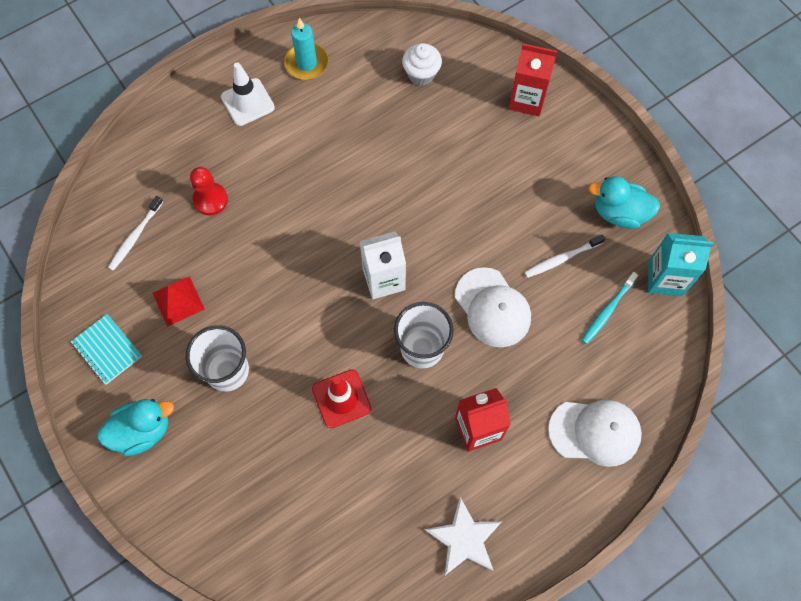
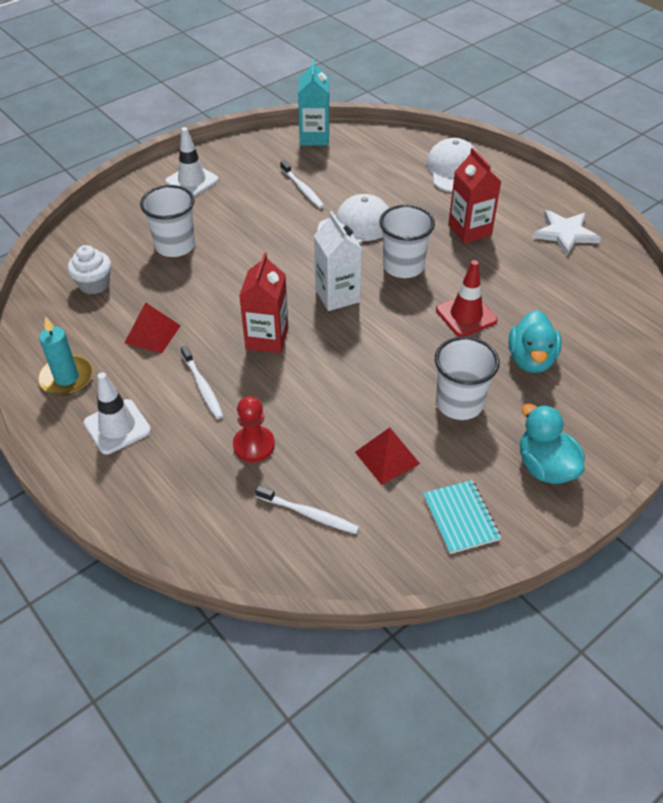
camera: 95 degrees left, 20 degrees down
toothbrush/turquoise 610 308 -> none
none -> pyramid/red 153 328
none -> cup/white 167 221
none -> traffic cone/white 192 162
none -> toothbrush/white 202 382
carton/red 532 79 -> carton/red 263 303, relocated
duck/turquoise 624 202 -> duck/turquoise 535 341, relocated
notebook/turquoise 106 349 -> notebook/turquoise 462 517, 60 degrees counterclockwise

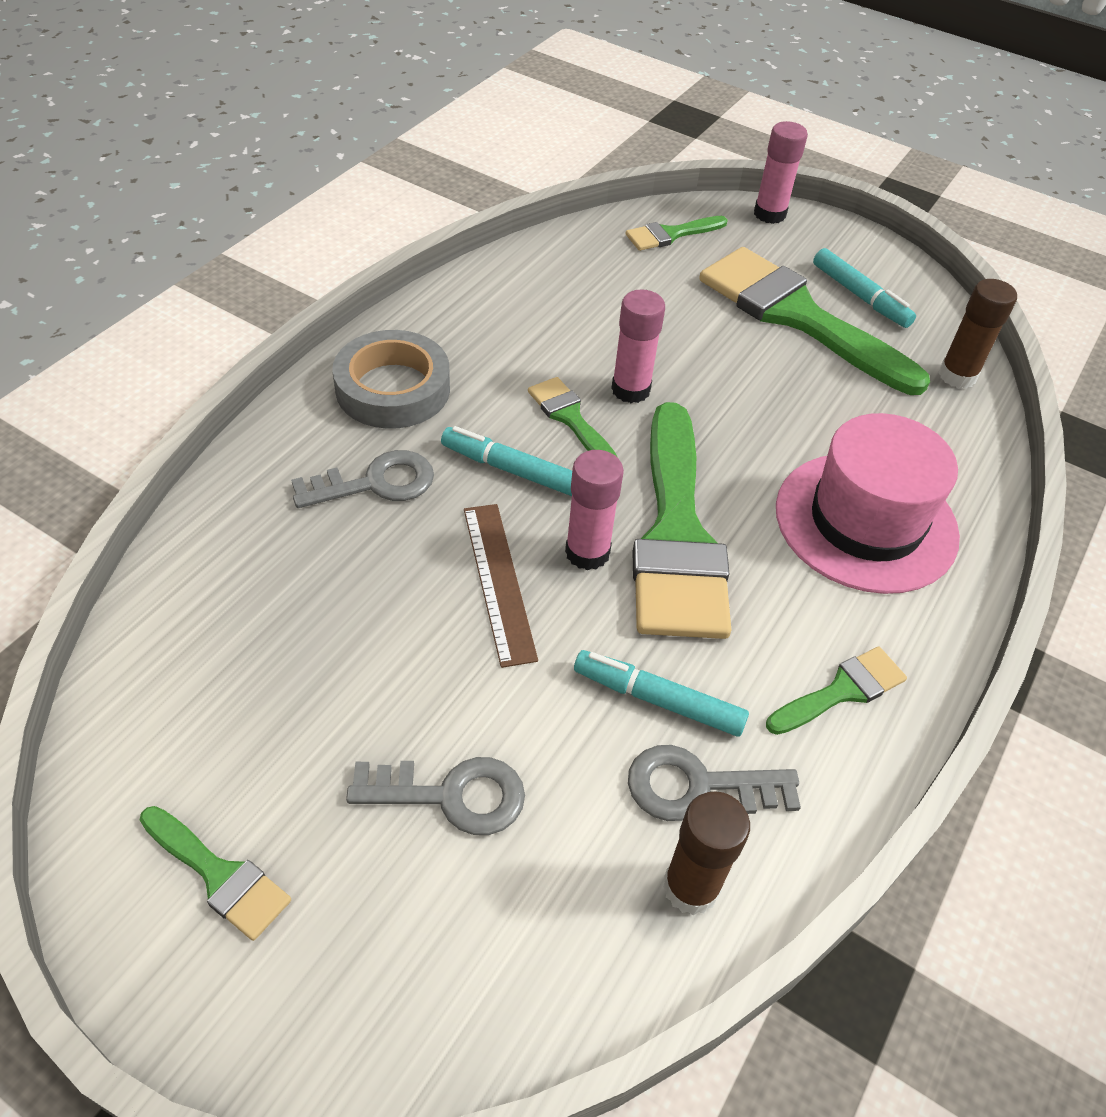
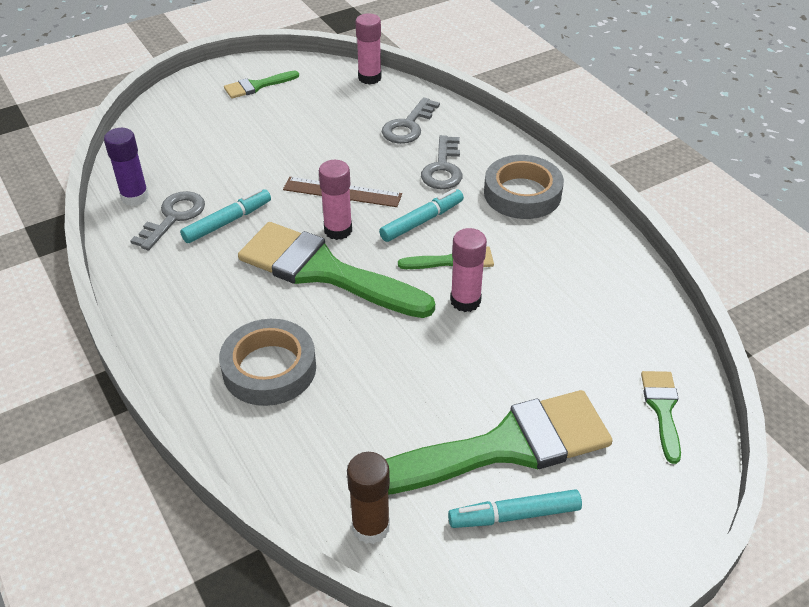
camera: 120 degrees right, 5 degrees down
brush/green 836 690 -> none
key/grey 435 796 -> key/grey 411 120, relocated
glue stick/pink 781 172 -> glue stick/pink 369 49, relocated
hat/pink 868 503 -> tape/grey 267 362
glue stick/brown 706 853 -> glue stick/purple 126 167

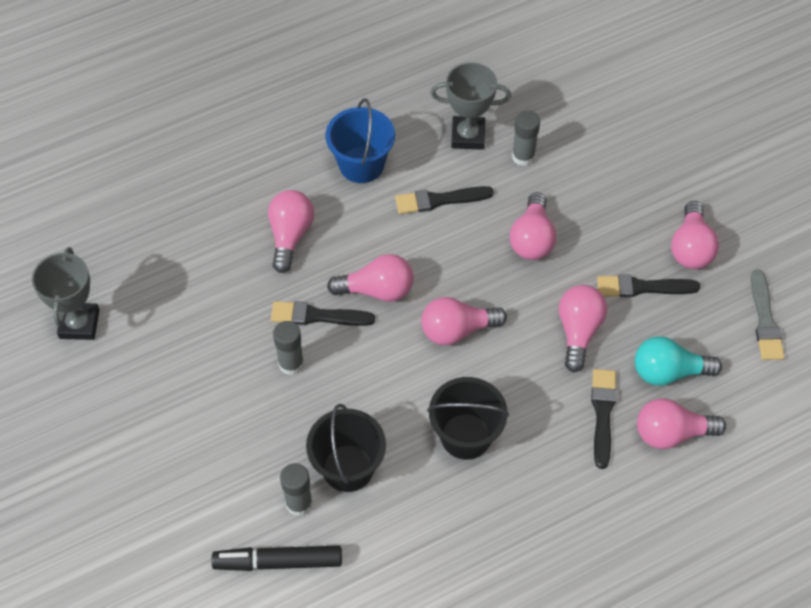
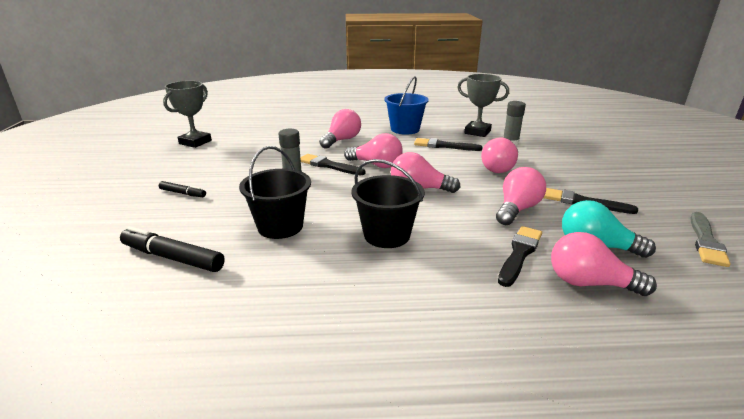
camera: 25 degrees right, 30 degrees down
glue stick/grey 296 489 -> none
light bulb/pink 695 235 -> none
none -> marker/black 182 189

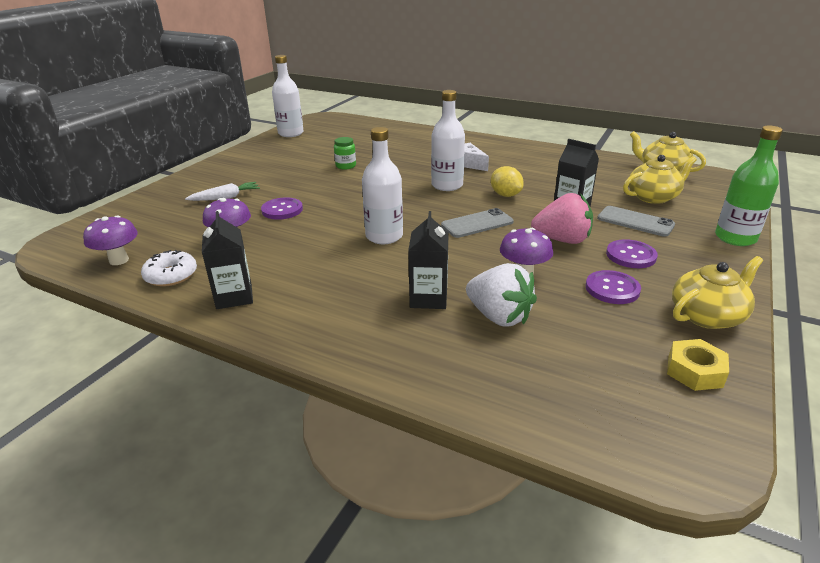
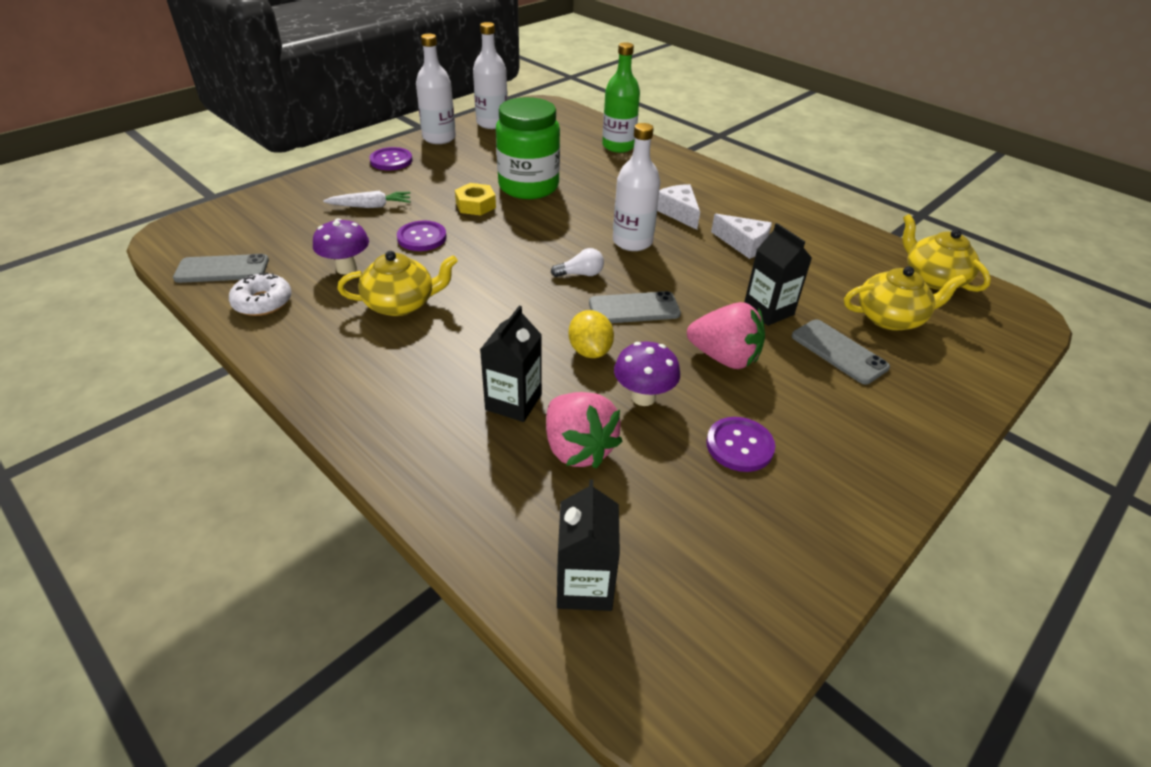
camera: 15 degrees right, 10 degrees up
none -> light bulb/white 577 262
none -> cheese/white 741 236
carton/black 227 260 -> carton/black 588 545, relocated
bottle/white 382 185 -> bottle/white 436 89, relocated
lemon/yellow 507 181 -> lemon/yellow 591 334, relocated
button/purple 632 253 -> button/purple 390 158, relocated
nut/yellow 698 365 -> nut/yellow 475 199, relocated
teapot/yellow 717 292 -> teapot/yellow 397 283, relocated
bottle/green 749 186 -> bottle/green 621 97, relocated
mushroom/purple 110 240 -> phone/grey 221 268
strawberry/white 501 295 -> strawberry/pink 584 430
jar/green 345 153 -> jar/green 528 148, x2.34

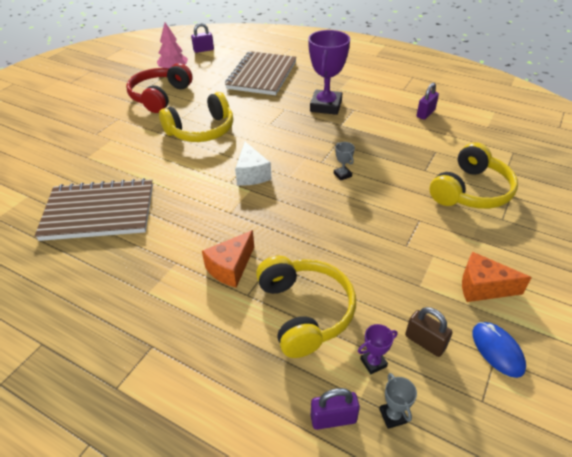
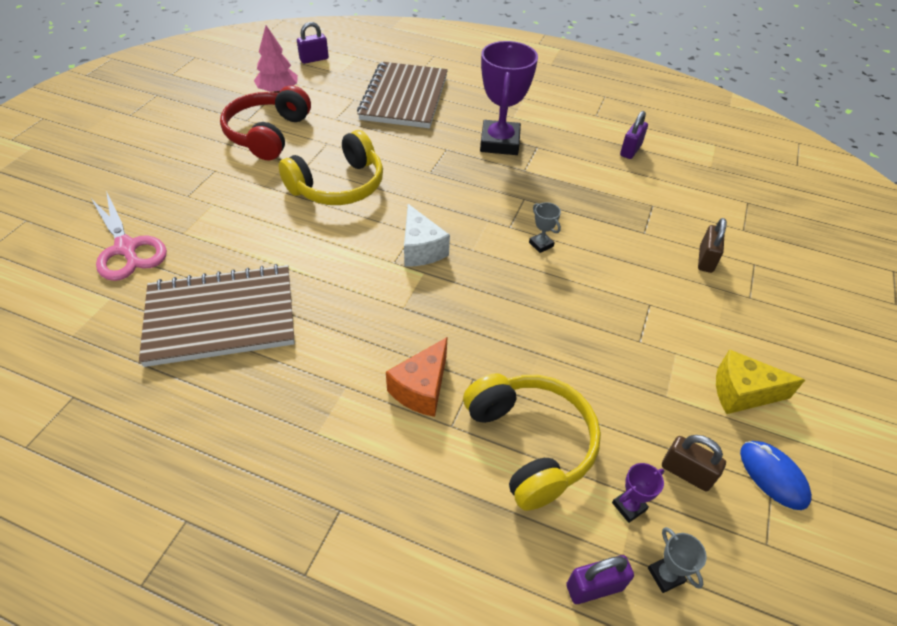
camera: 10 degrees left, 5 degrees up
none -> scissors/pink 128 236
headphones/yellow 473 175 -> padlock/brown 712 245
cheese/orange 497 277 -> cheese/yellow 760 381

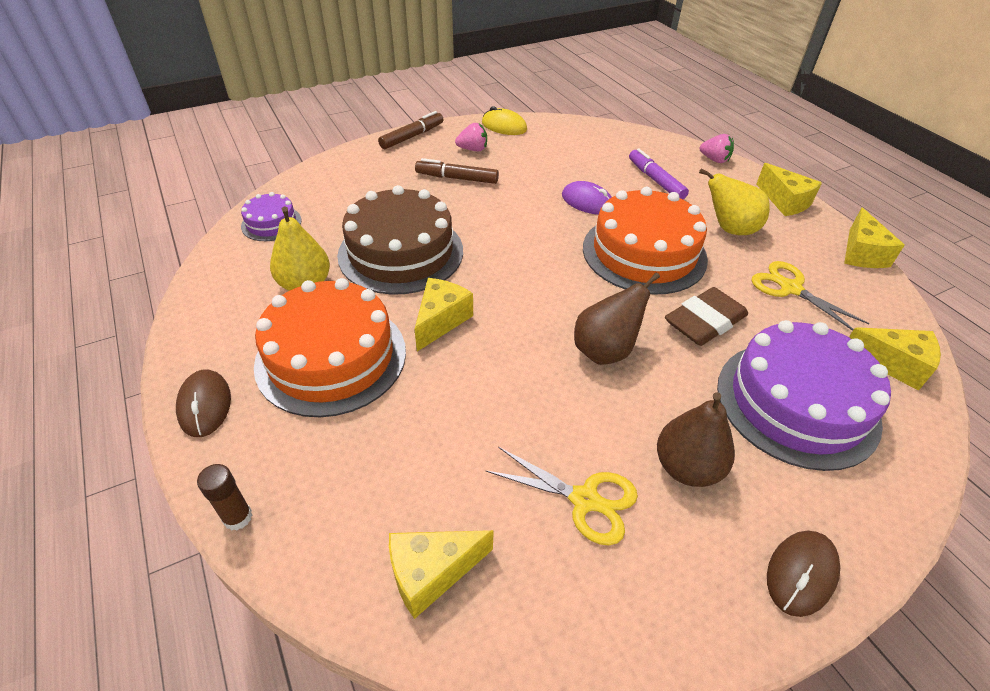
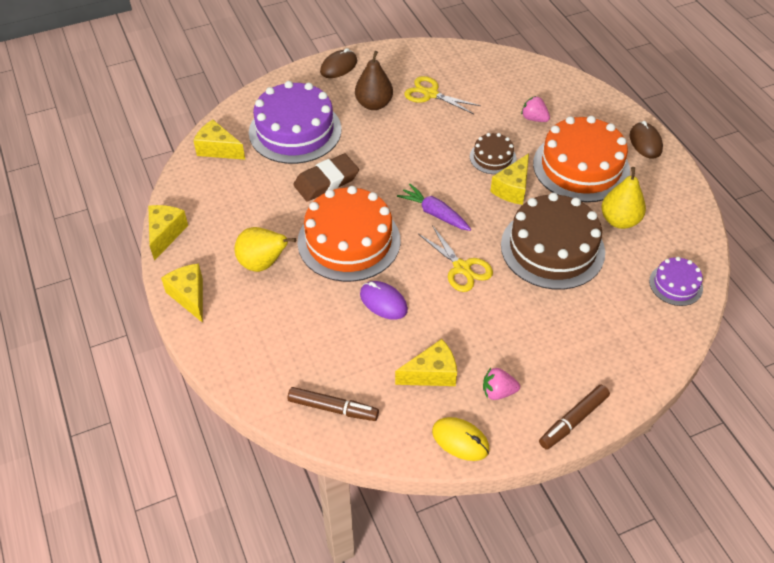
camera: 175 degrees left, 5 degrees up
glue stick/brown 224 497 -> none
pear/brown 617 318 -> none
marker/purple 659 174 -> none
none -> carrot/purple 434 207
none -> cake/brown 493 153
cheese/yellow 441 574 -> cheese/yellow 426 362, relocated
marker/brown 457 171 -> marker/brown 333 404, relocated
strawberry/pink 716 148 -> strawberry/pink 535 109, relocated
scissors/yellow 810 296 -> scissors/yellow 455 258, relocated

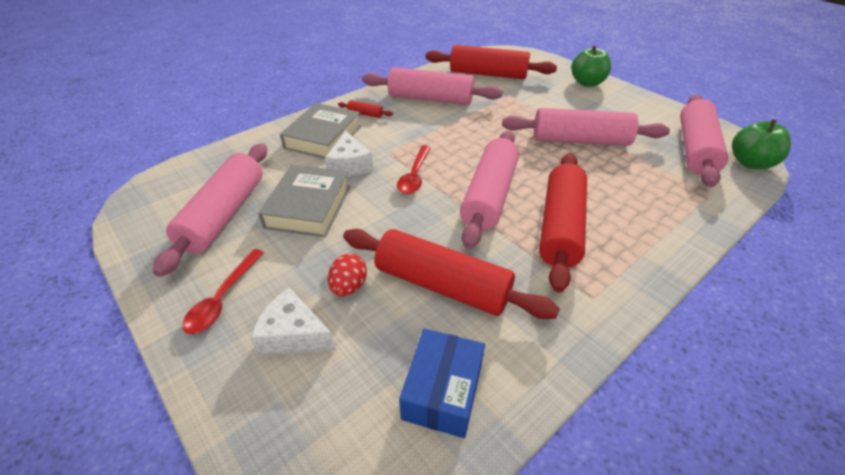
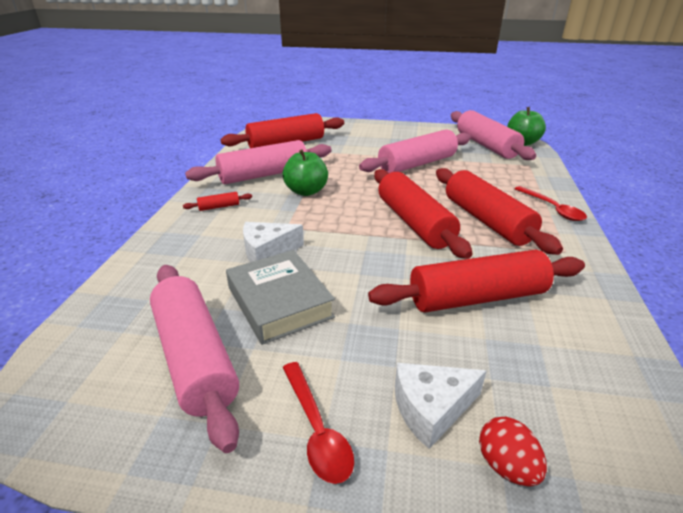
camera: 40 degrees left, 10 degrees down
book/grey 320 131 -> none
box/blue 442 383 -> none
egg/red 347 275 -> egg/red 513 452, relocated
spoon/red 414 169 -> spoon/red 550 203, relocated
apple/green 591 66 -> apple/green 305 173, relocated
rolling pin/pink 489 189 -> rolling pin/red 423 214
cheese/white 349 153 -> cheese/white 273 242, 120 degrees clockwise

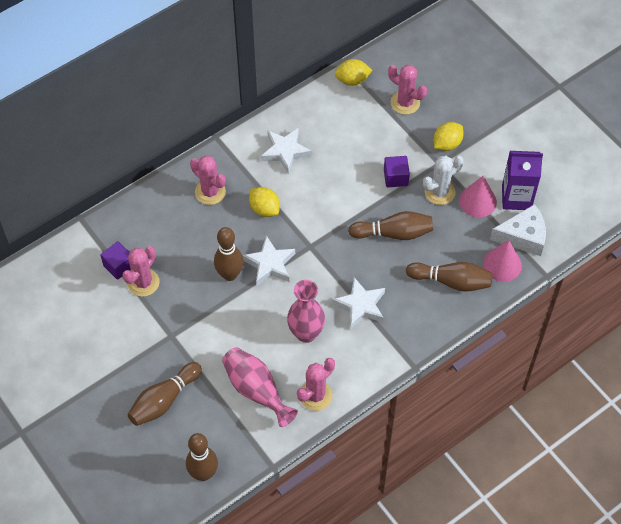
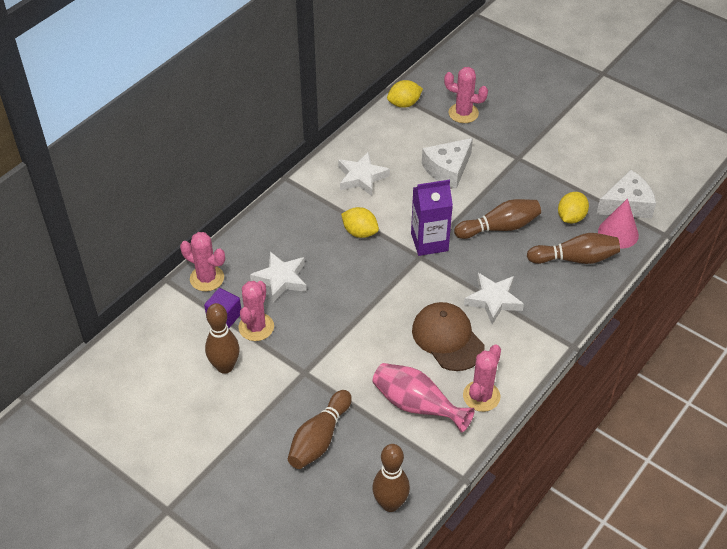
camera: 15 degrees left, 10 degrees down
cube/purple 397 171 -> none
cactus/white 443 180 -> none
cone/pink 478 197 -> none
none -> cheese/white 447 163
cactus/pink 208 180 -> cactus/pink 202 261, relocated
bowling pin/brown 229 254 -> bowling pin/brown 222 338, relocated
star/white 268 261 -> star/white 278 277, relocated
lemon/yellow 449 136 -> lemon/yellow 573 207, relocated
carton/purple 522 180 -> carton/purple 432 218, relocated
vase/pink 306 311 -> cap/brown 448 336

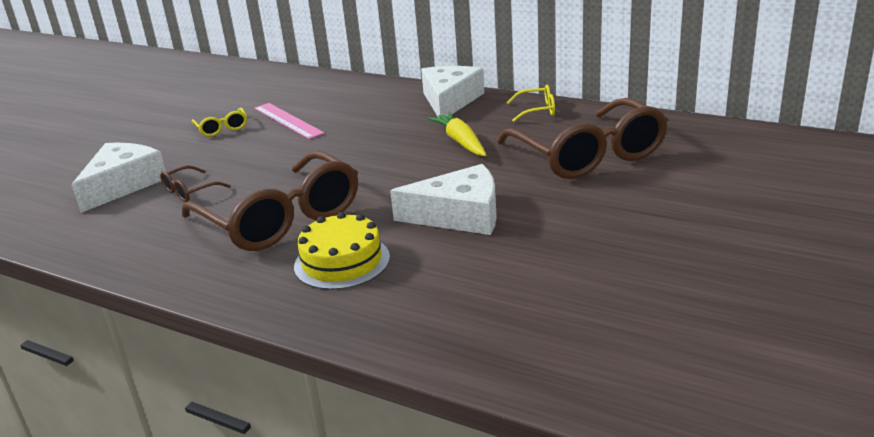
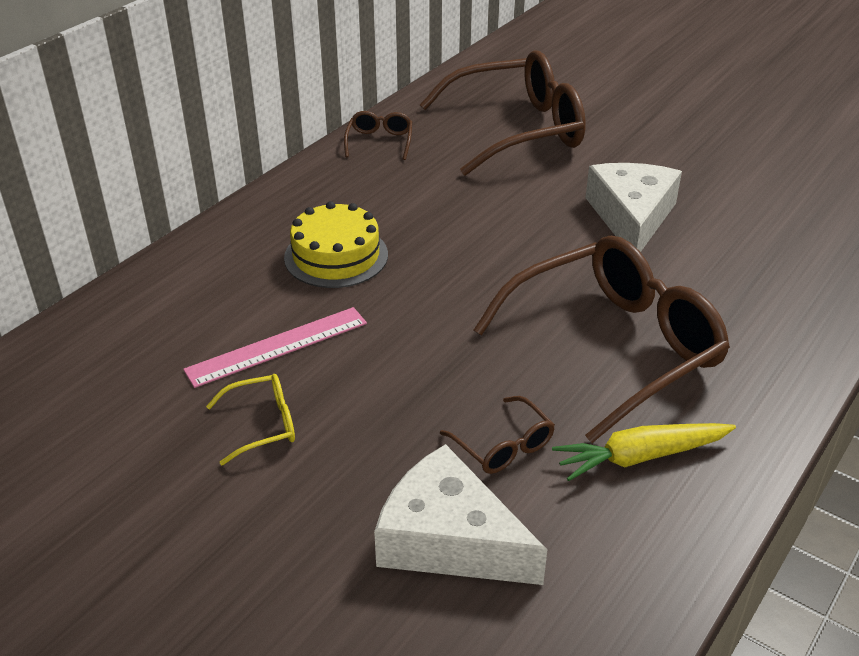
camera: 85 degrees left, 10 degrees up
cheese/white 452 92 -> none
cake/yellow 342 251 -> cake/yellow 336 244, relocated
carrot/yellow 457 134 -> carrot/yellow 644 452, relocated
glasses/yellow 531 103 -> glasses/brown 378 135

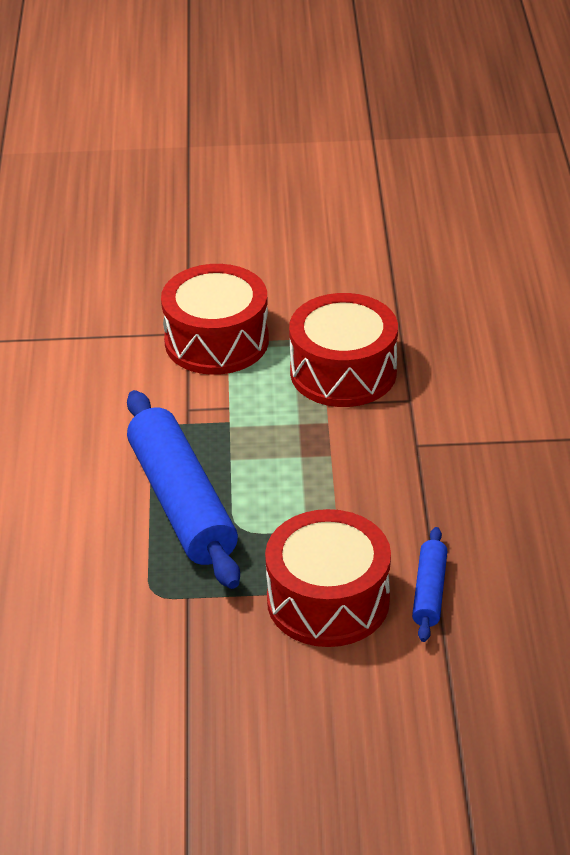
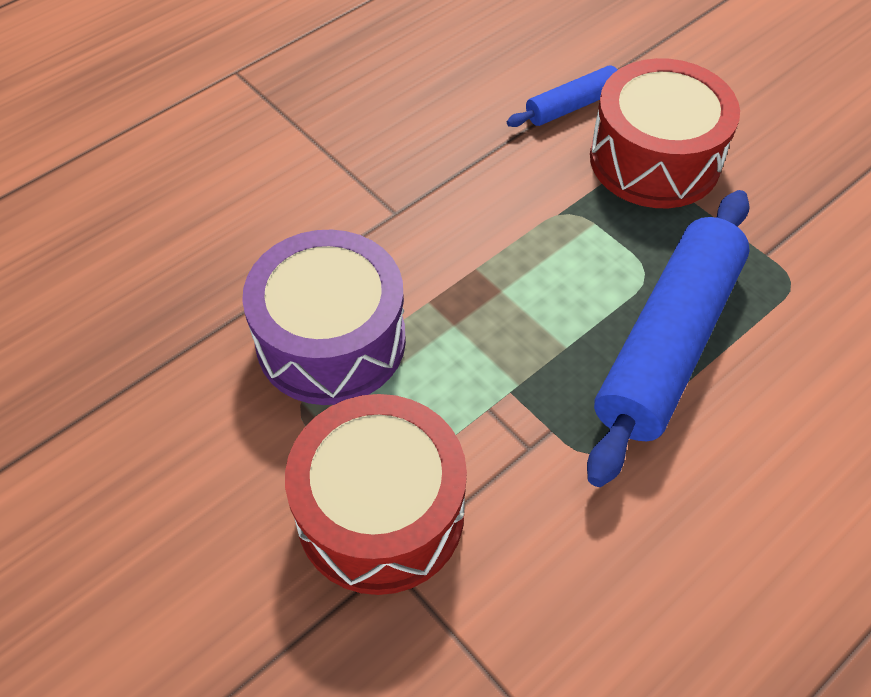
camera: 130 degrees left, 15 degrees up
drum/red 343 350 -> drum/purple 324 317

